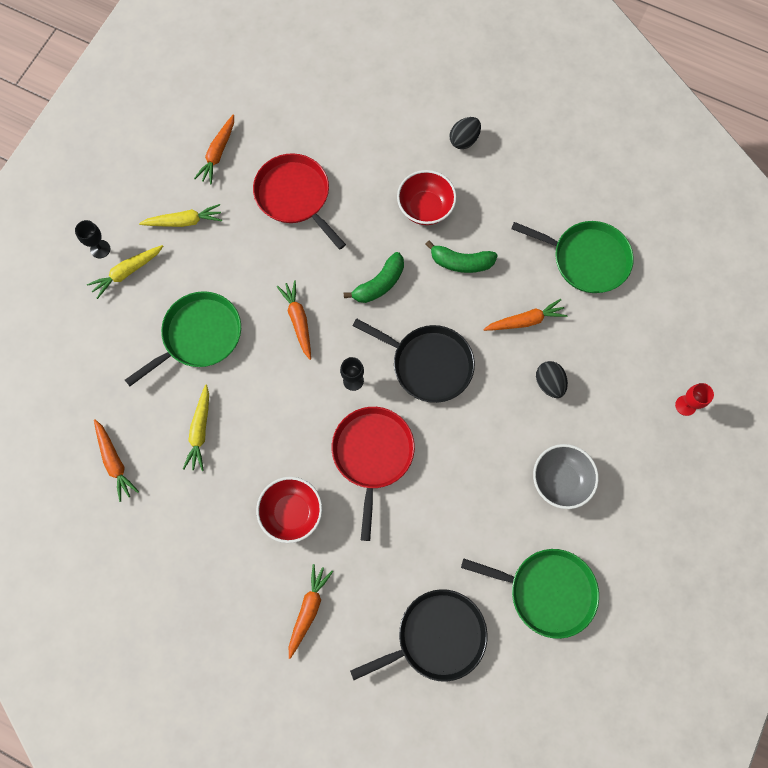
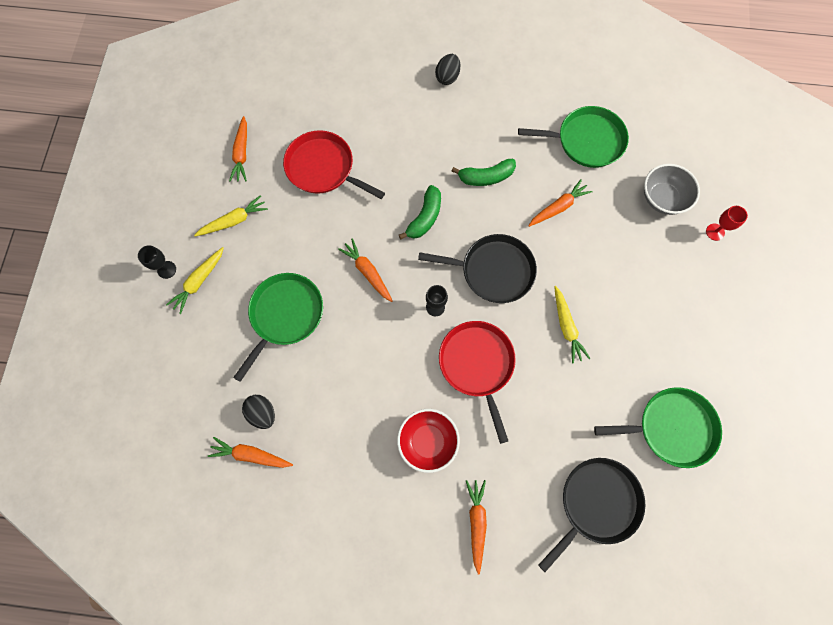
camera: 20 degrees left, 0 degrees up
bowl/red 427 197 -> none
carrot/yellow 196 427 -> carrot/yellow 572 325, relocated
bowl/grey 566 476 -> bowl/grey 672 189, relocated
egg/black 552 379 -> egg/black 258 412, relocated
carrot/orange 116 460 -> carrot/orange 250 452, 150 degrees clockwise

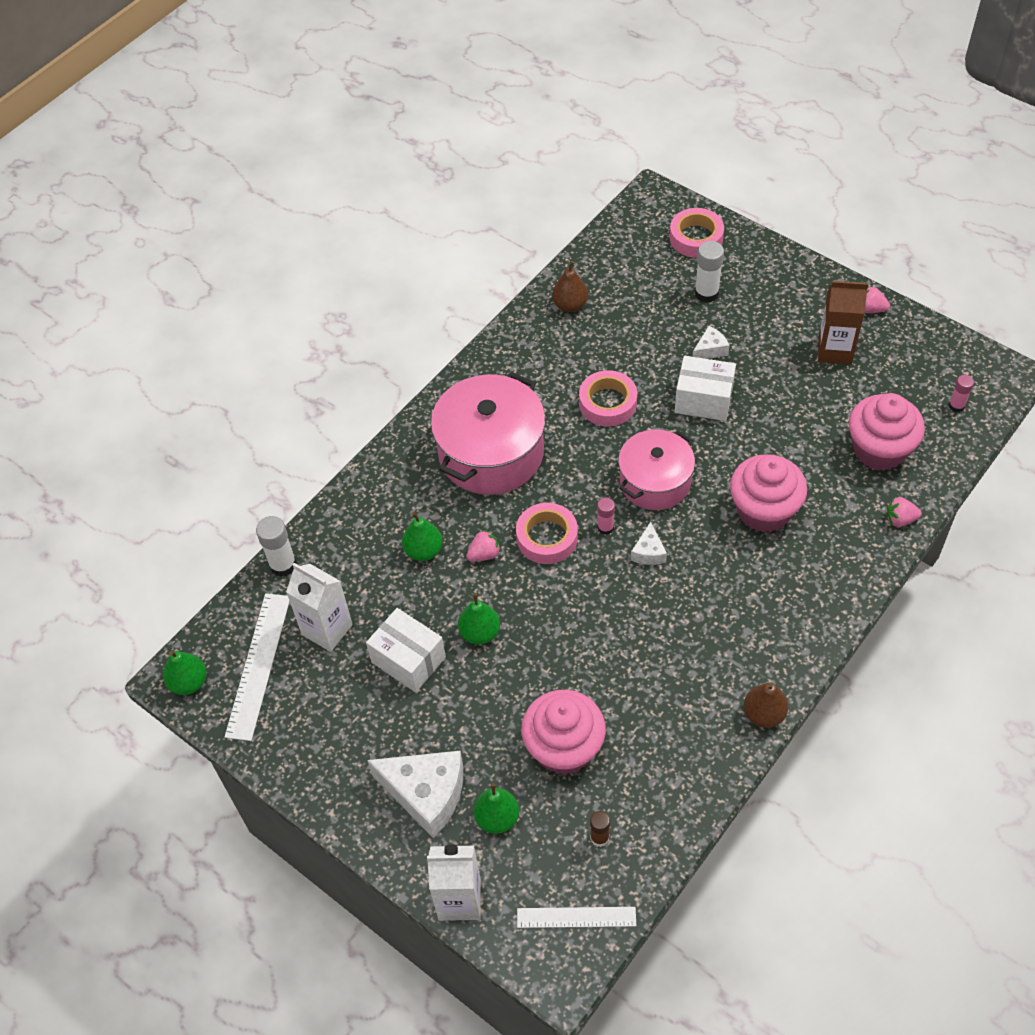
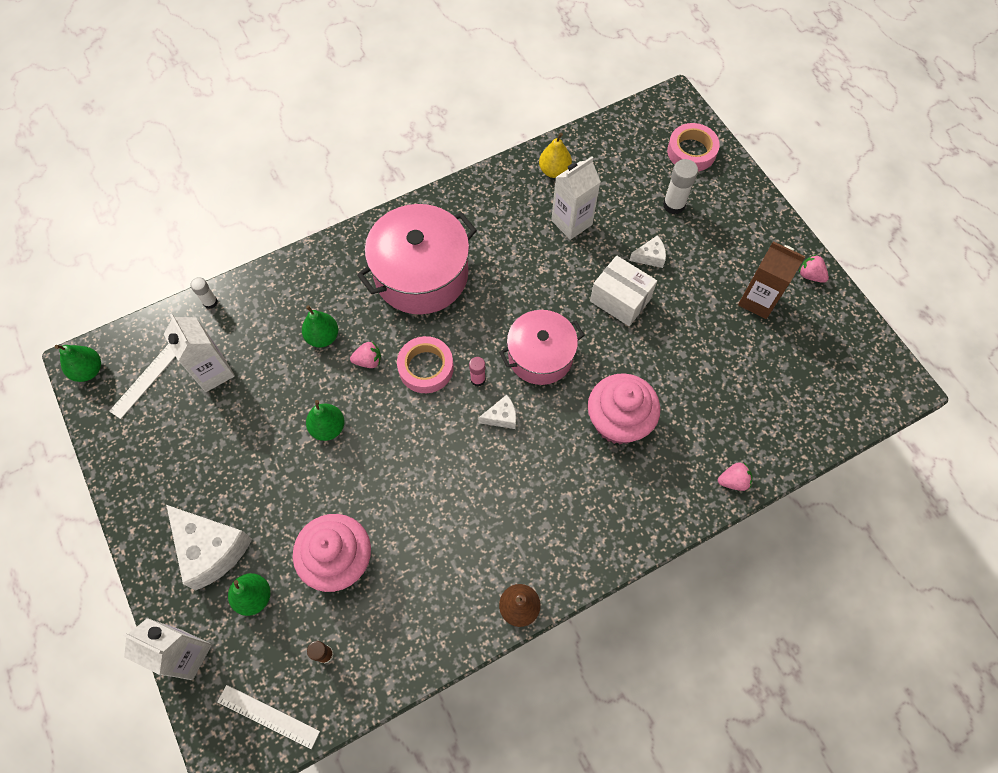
camera: 20 degrees right, 10 degrees up
box/white 406 650 -> none
tape/pink 608 398 -> none
cupcake/pink 887 432 -> none
glue stick/pink 961 393 -> none
none -> carton/white 576 198
pear/brown 570 286 -> pear/yellow 555 155
cheese/white 649 543 -> cheese/white 497 412, 135 degrees counterclockwise
strawberry/pink 904 512 -> strawberry/pink 735 476, 150 degrees clockwise
ruler/white 257 667 -> ruler/white 142 381, x0.65
glue stick/white 276 546 -> glue stick/white 204 293, x0.61

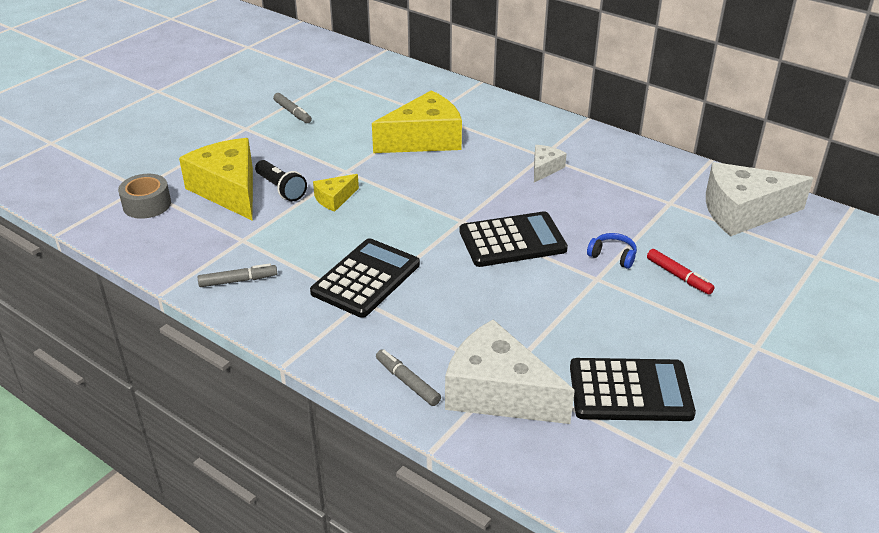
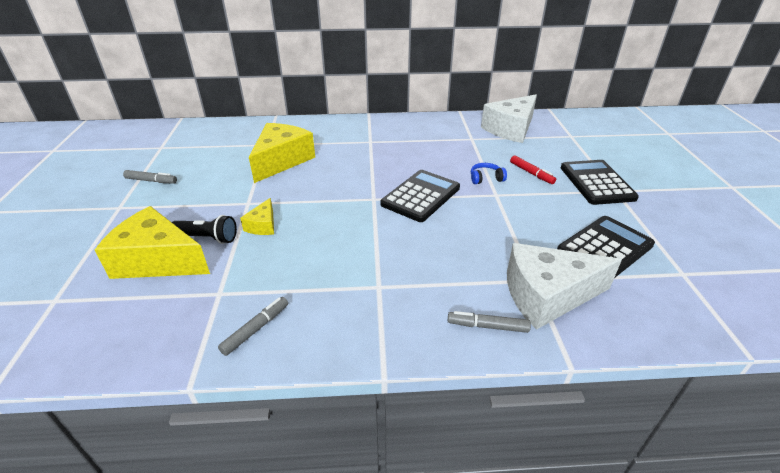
camera: 40 degrees left, 0 degrees up
tape/grey 144 196 -> none
cheese/white 550 163 -> none
calculator/black 365 278 -> calculator/black 600 182, relocated
marker/red 681 272 -> marker/red 533 169, 45 degrees clockwise

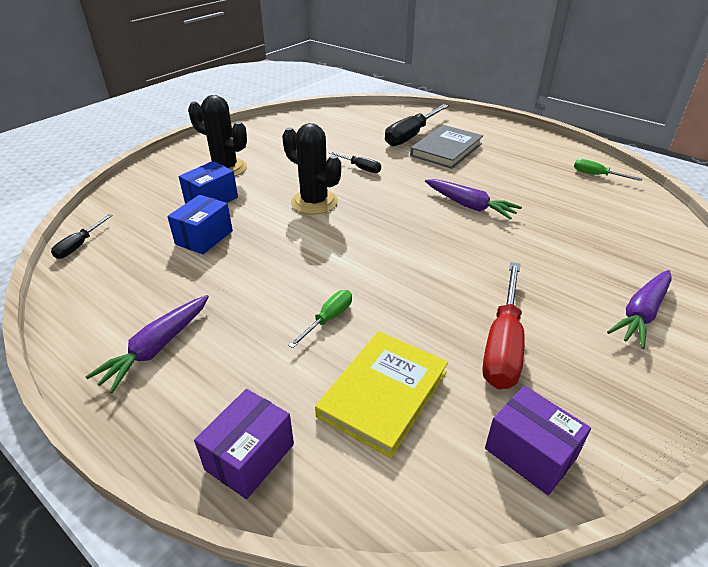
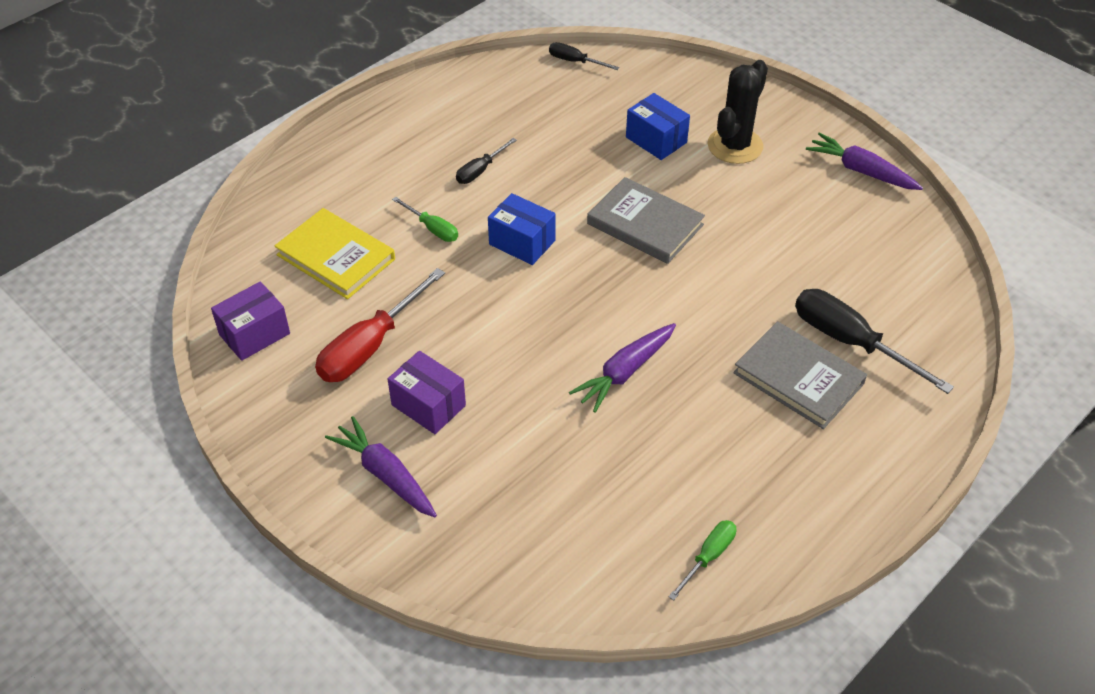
camera: 95 degrees right, 10 degrees up
carrot/purple 147 344 -> carrot/purple 864 161, relocated
box/blue 200 224 -> box/blue 522 229, relocated
box/purple 244 444 -> box/purple 427 392, relocated
screwdriver/black 355 162 -> screwdriver/black 486 161, relocated
cactus/black 311 169 -> book/grey 646 220
screwdriver/red 504 325 -> screwdriver/red 380 325, 75 degrees counterclockwise

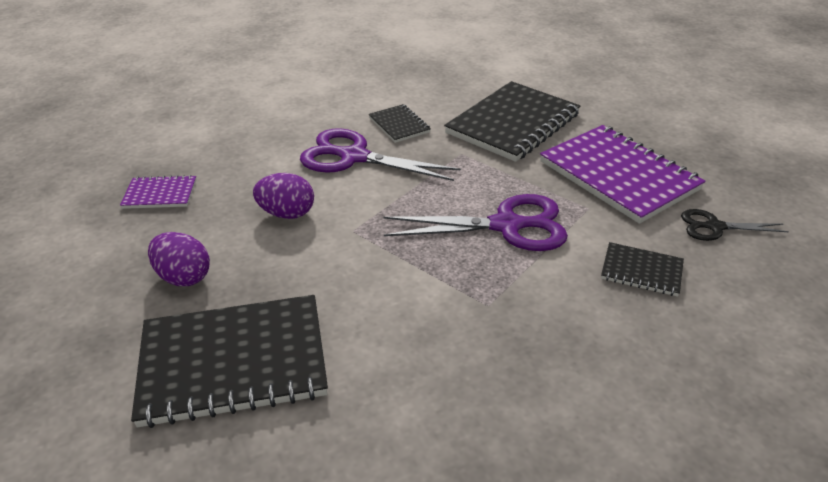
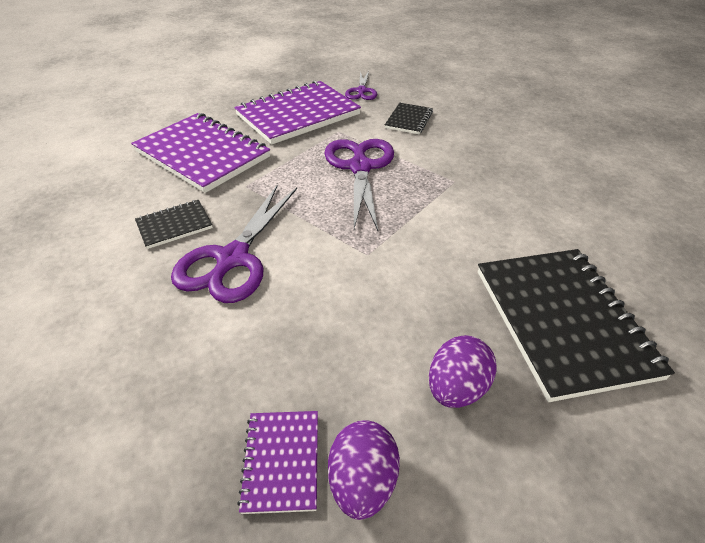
camera: 90 degrees left, 5 degrees up
egg/purple 283 196 -> egg/purple 364 470, relocated
notebook/black 512 121 -> notebook/purple 200 153
scissors/black 735 225 -> scissors/purple 361 85

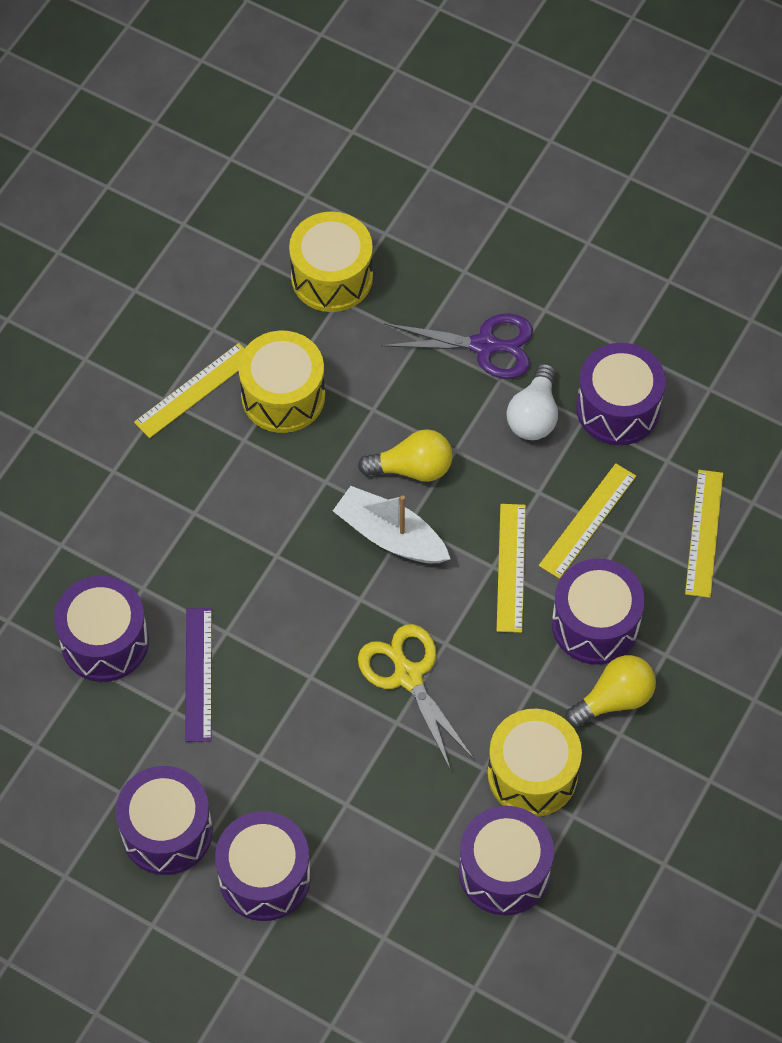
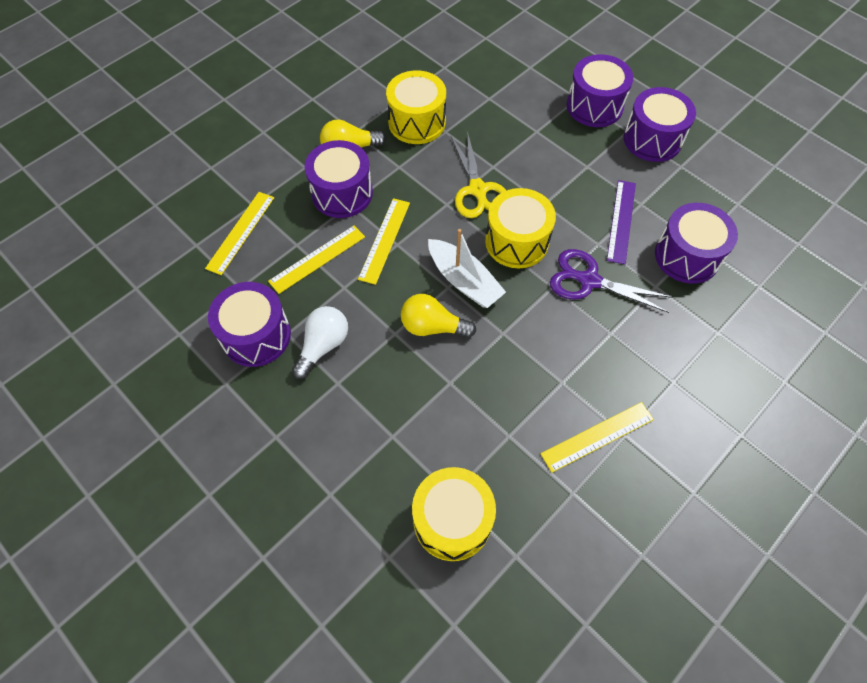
camera: 165 degrees left, 0 degrees up
drum/purple 506 860 -> none
drum/yellow 281 382 -> drum/yellow 520 228, relocated
scissors/purple 457 346 -> scissors/purple 611 281, relocated

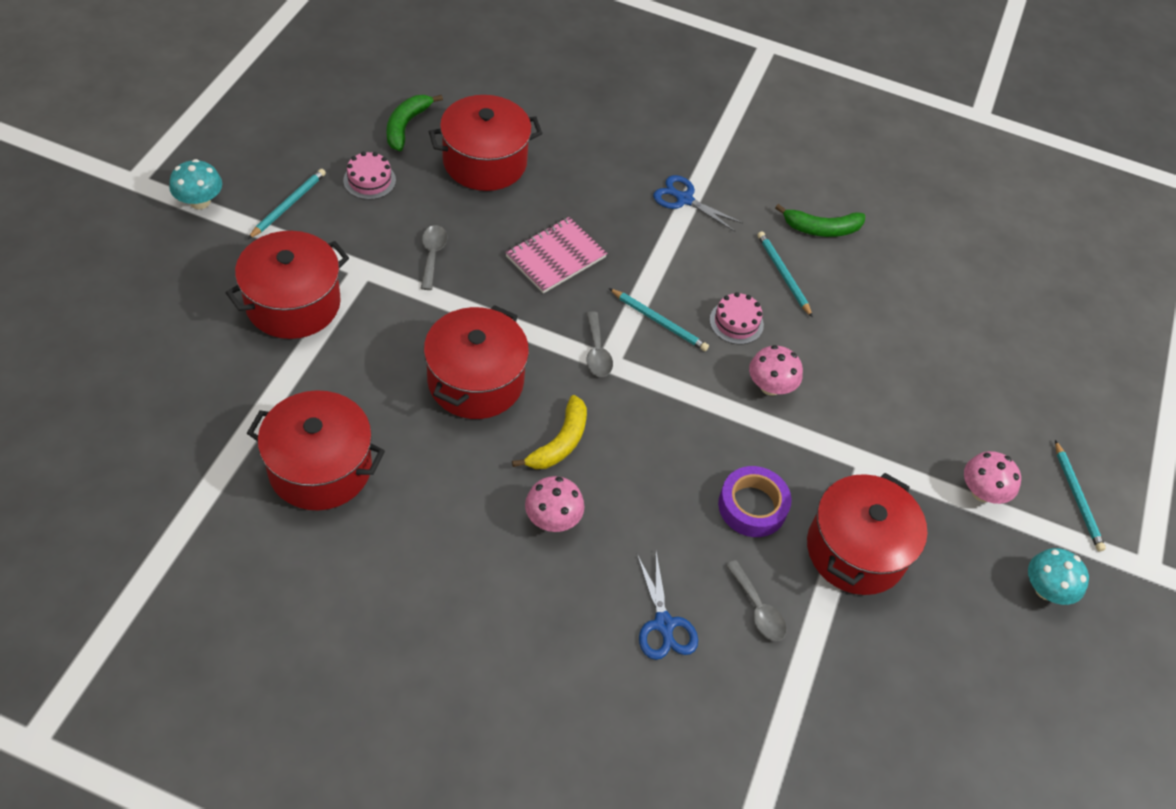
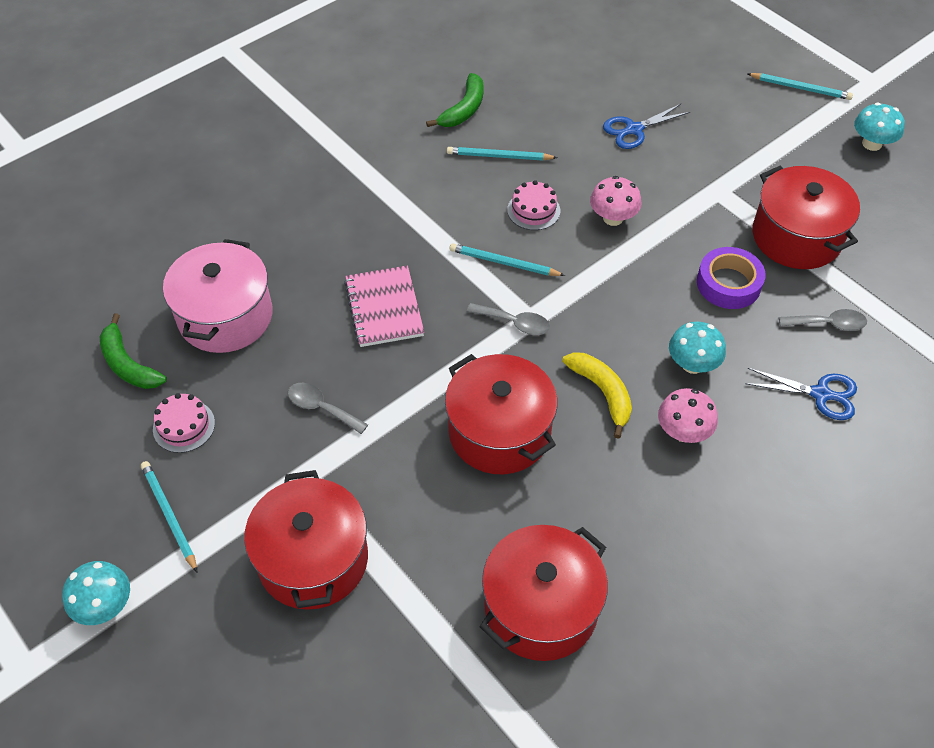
camera: 55 degrees left, 0 degrees up
mushroom/pink 992 477 -> none
none -> mushroom/turquoise 697 348
scissors/blue 698 203 -> scissors/blue 646 126, relocated
pot/red 486 143 -> pot/pink 218 296
pencil/turquoise 659 319 -> pencil/turquoise 507 259, 135 degrees counterclockwise

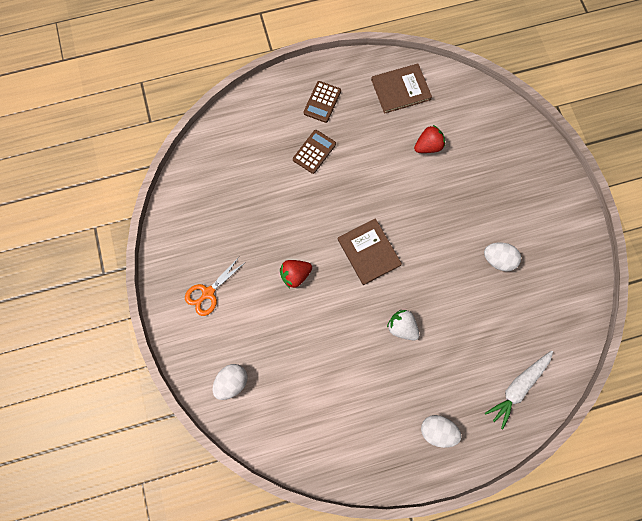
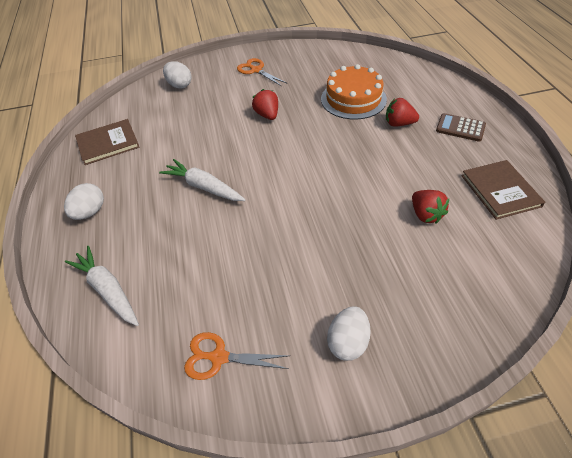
camera: 95 degrees right, 25 degrees down
none -> scissors/orange 236 356
none -> cake/orange 354 92
book/brown 370 251 -> book/brown 107 142, relocated
egg/white 502 257 -> egg/white 349 333, relocated
calculator/brown 314 152 -> strawberry/red 402 112
strawberry/white 403 325 -> carrot/white 202 180

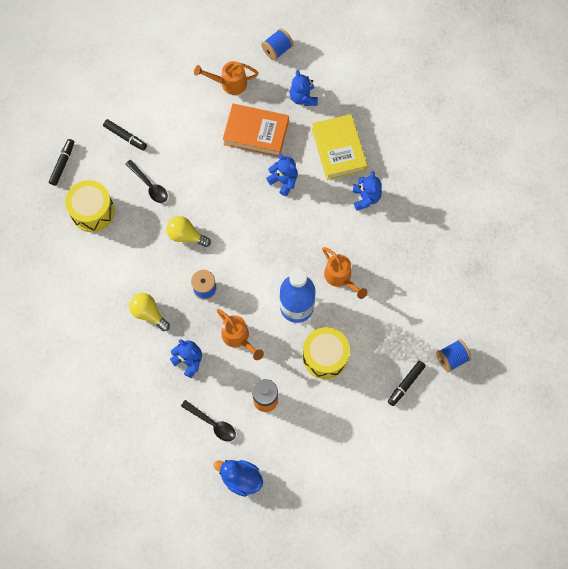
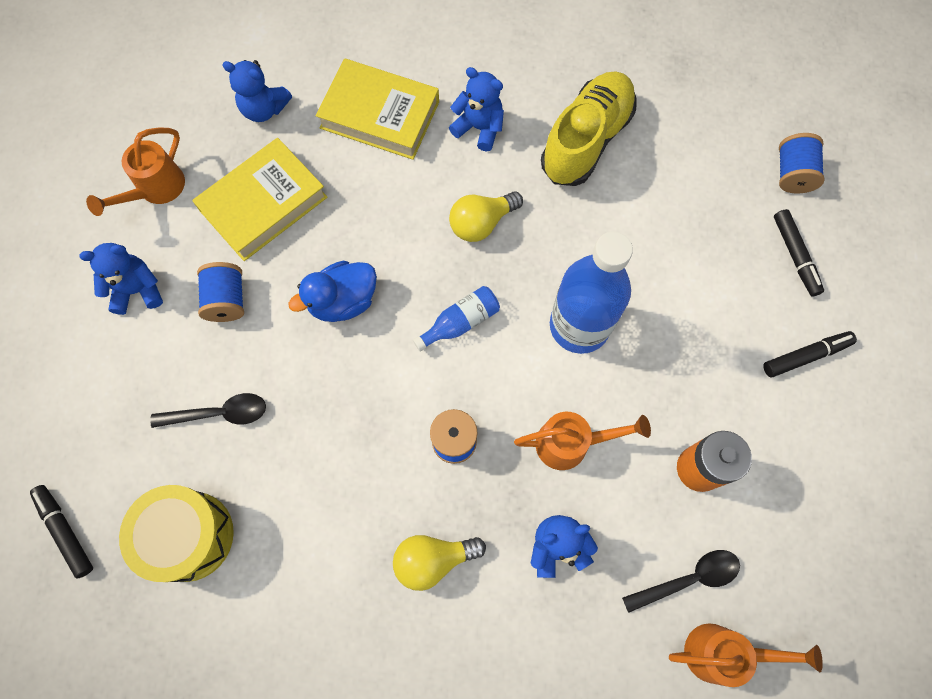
camera: 55 degrees left, 0 degrees up
drum/yellow 326 353 -> none
none -> bottle/blue 456 319
none -> shoe/yellow 589 128
marker/black 125 135 -> marker/black 810 354, relocated
light bulb/yellow 189 231 -> light bulb/yellow 486 216, relocated
duck/blue 238 478 -> duck/blue 332 291, relocated
spool/blue 277 44 -> spool/blue 220 292, relocated
teddy bear/blue 282 175 -> teddy bear/blue 121 279, relocated
watering can/orange 344 273 -> watering can/orange 746 655, relocated
book/orange 256 130 -> book/yellow 260 199

